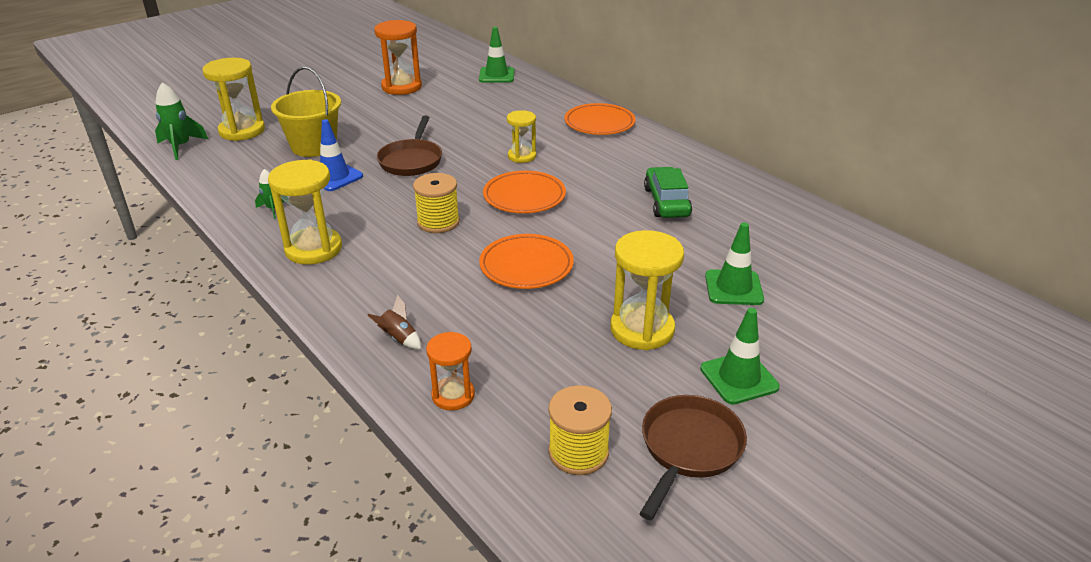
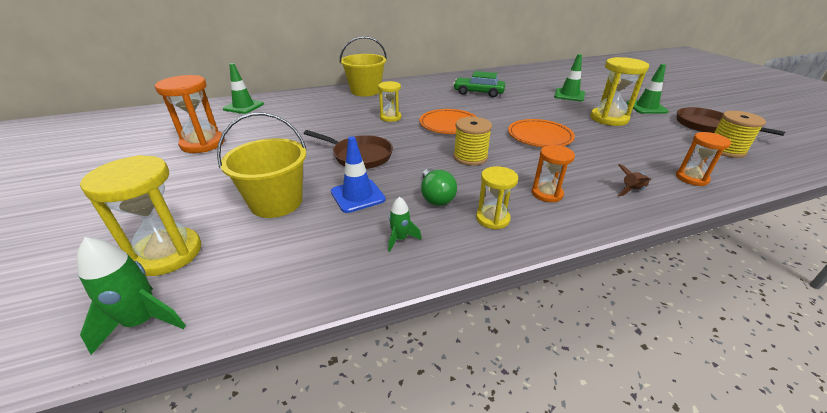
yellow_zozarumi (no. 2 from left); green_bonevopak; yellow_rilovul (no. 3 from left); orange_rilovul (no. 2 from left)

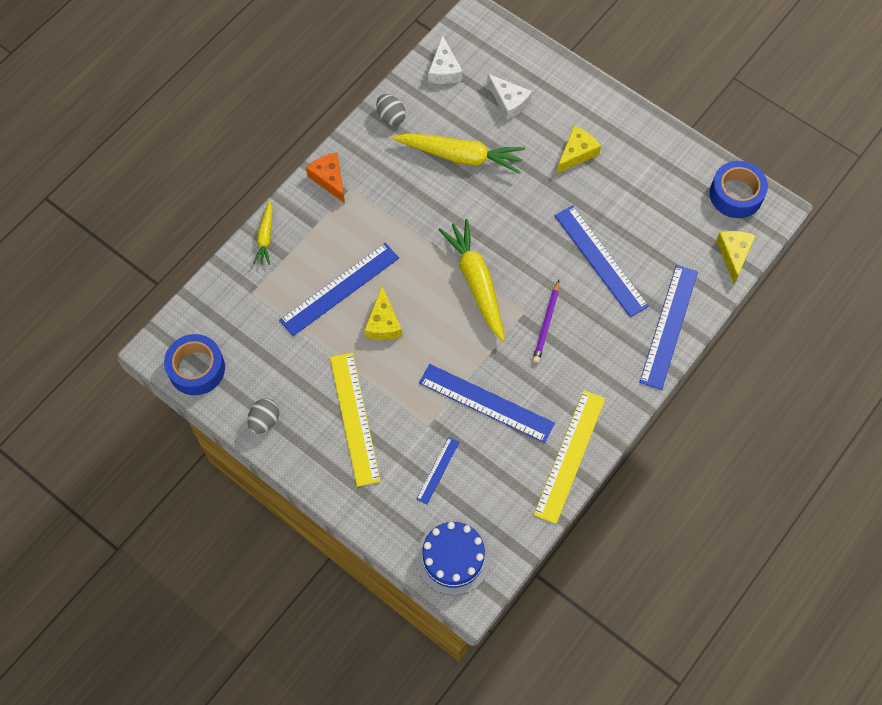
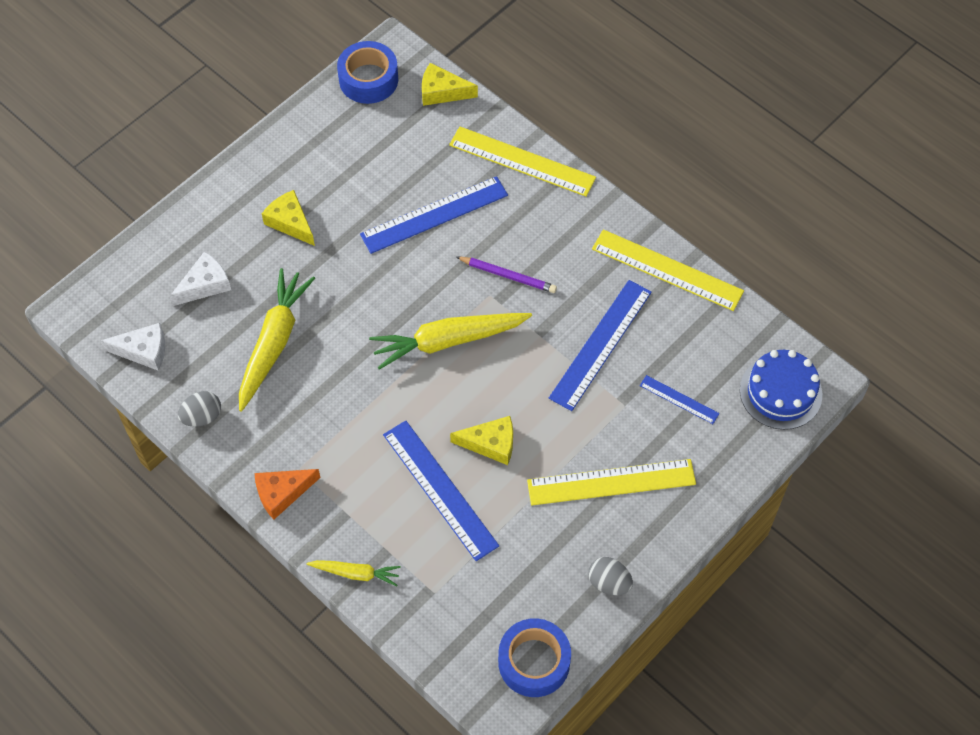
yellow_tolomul (no. 1 from left)

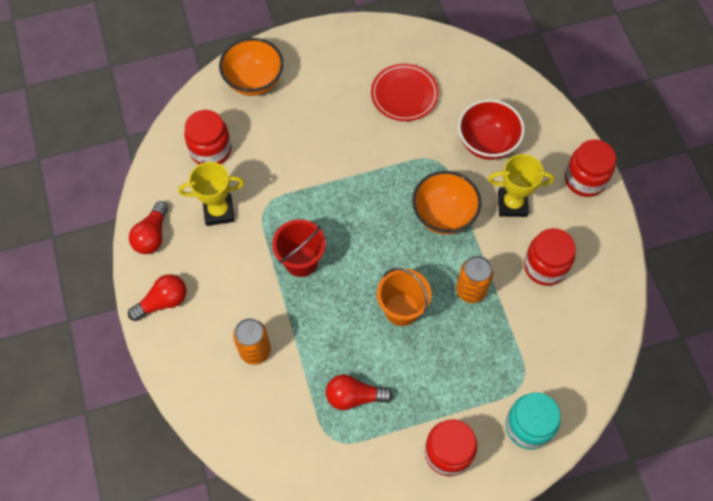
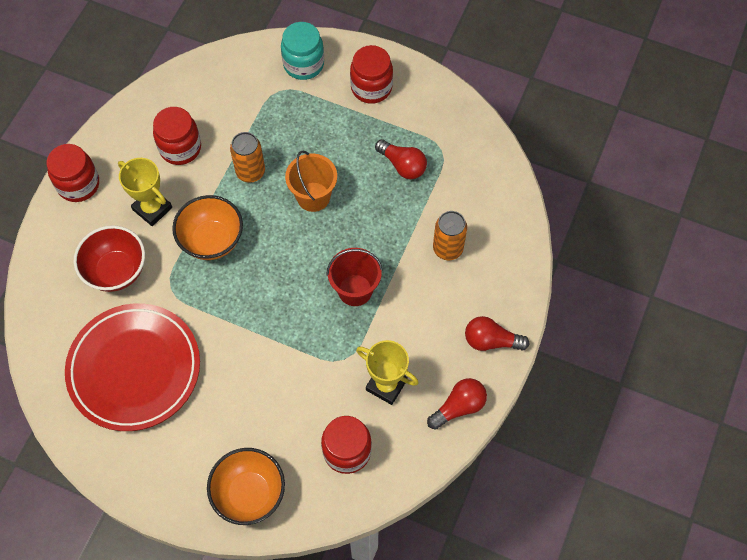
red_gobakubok

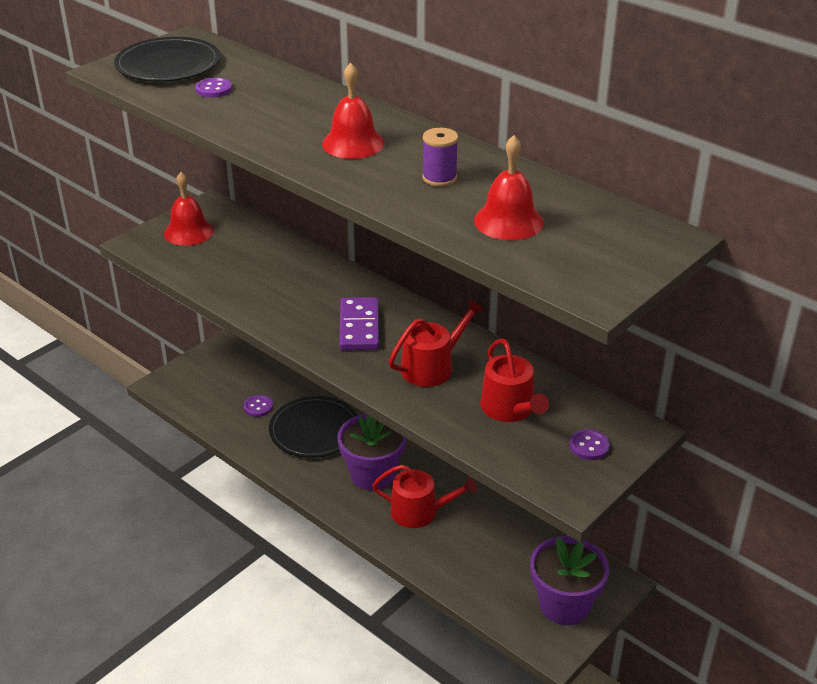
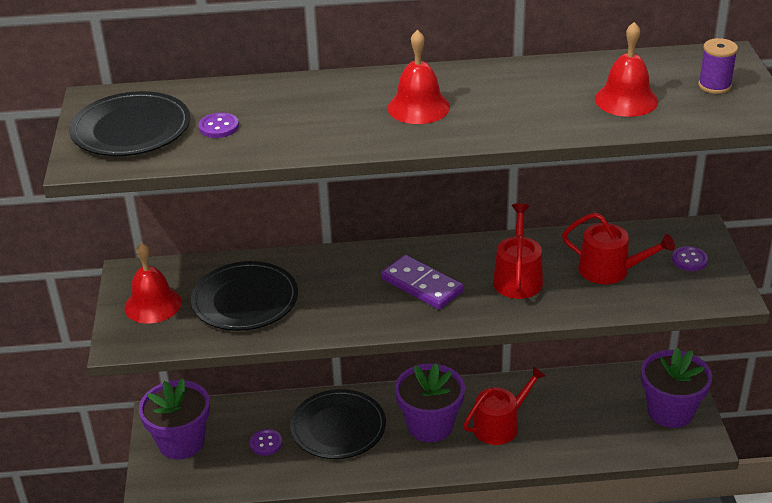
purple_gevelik (no. 1 from left); black_gobakubok (no. 2 from left); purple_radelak

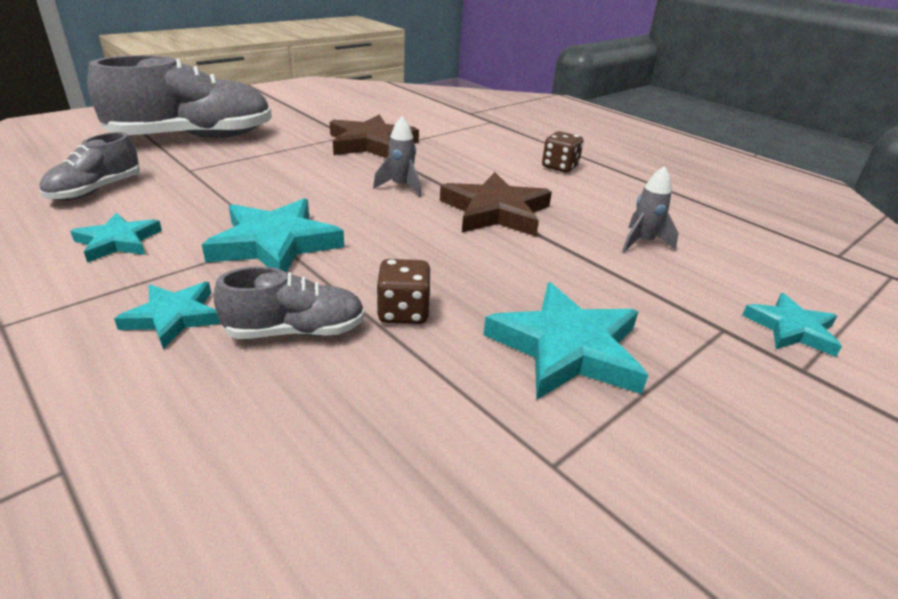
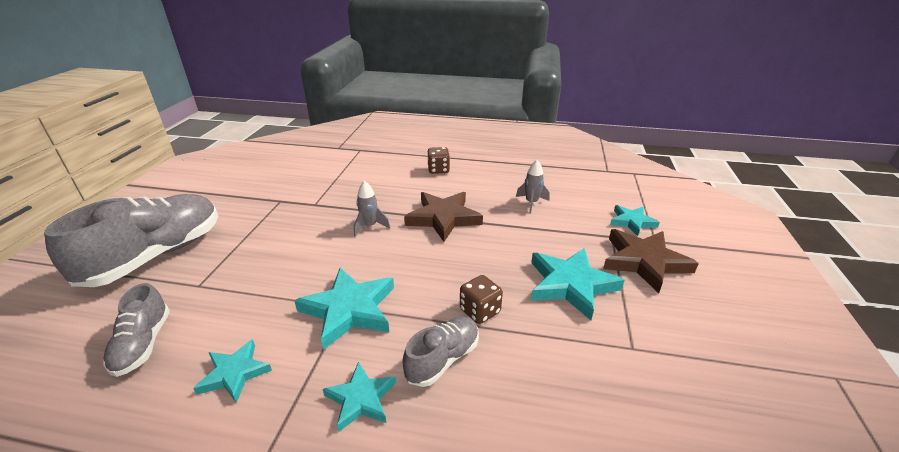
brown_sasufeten (no. 2 from left)

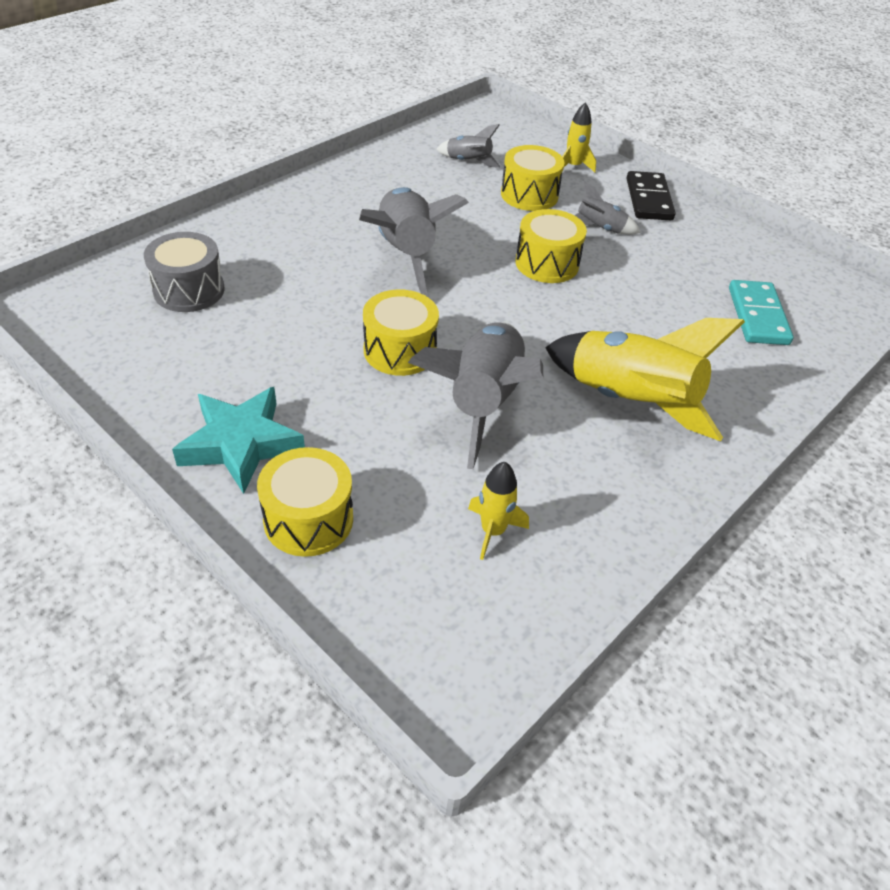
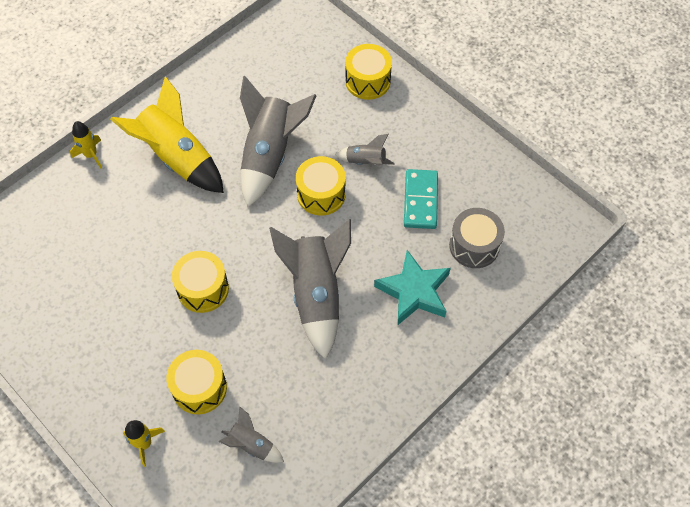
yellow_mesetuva (no. 1 from left); grey_mesetuva (no. 4 from left); turquoise_sasufeten; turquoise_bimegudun; black_bimegudun

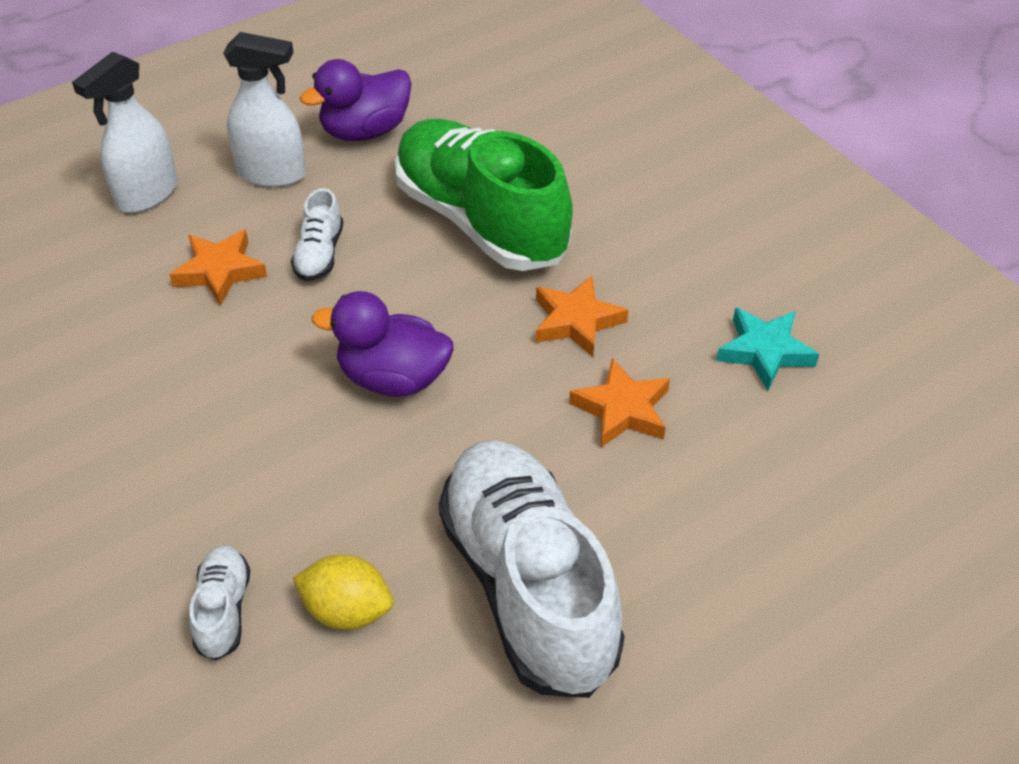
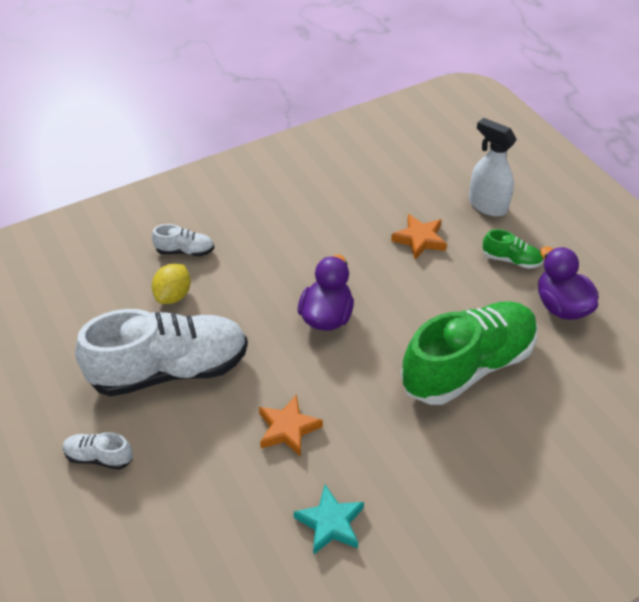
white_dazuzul (no. 1 from left); green_dazuzul (no. 2 from left); orange_sasufeten (no. 2 from left in the first image)

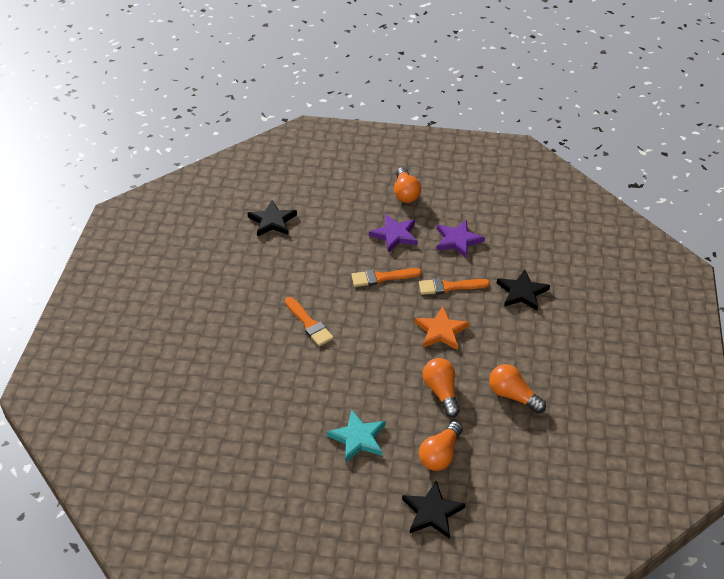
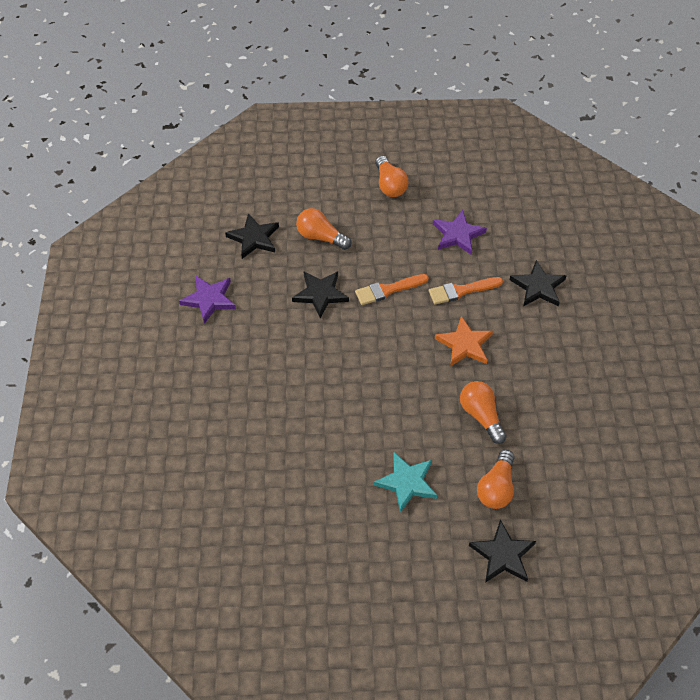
purple_sasufeten (no. 1 from left); black_sasufeten (no. 2 from left); orange_bonevopak (no. 1 from left); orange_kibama (no. 1 from left in the first image)

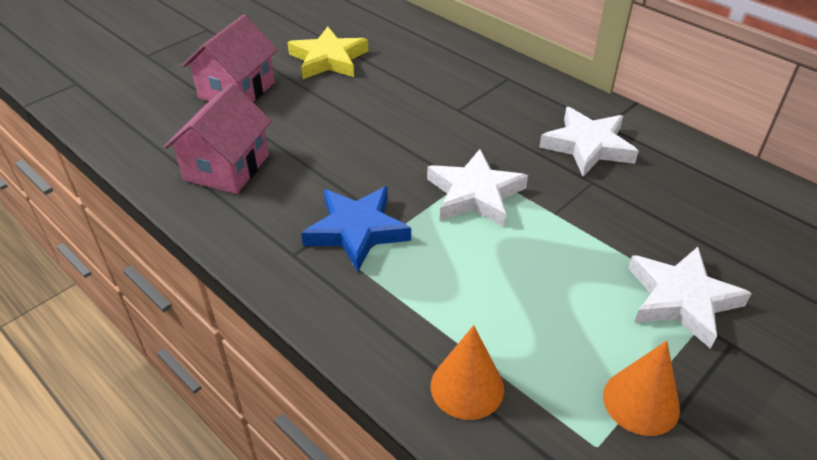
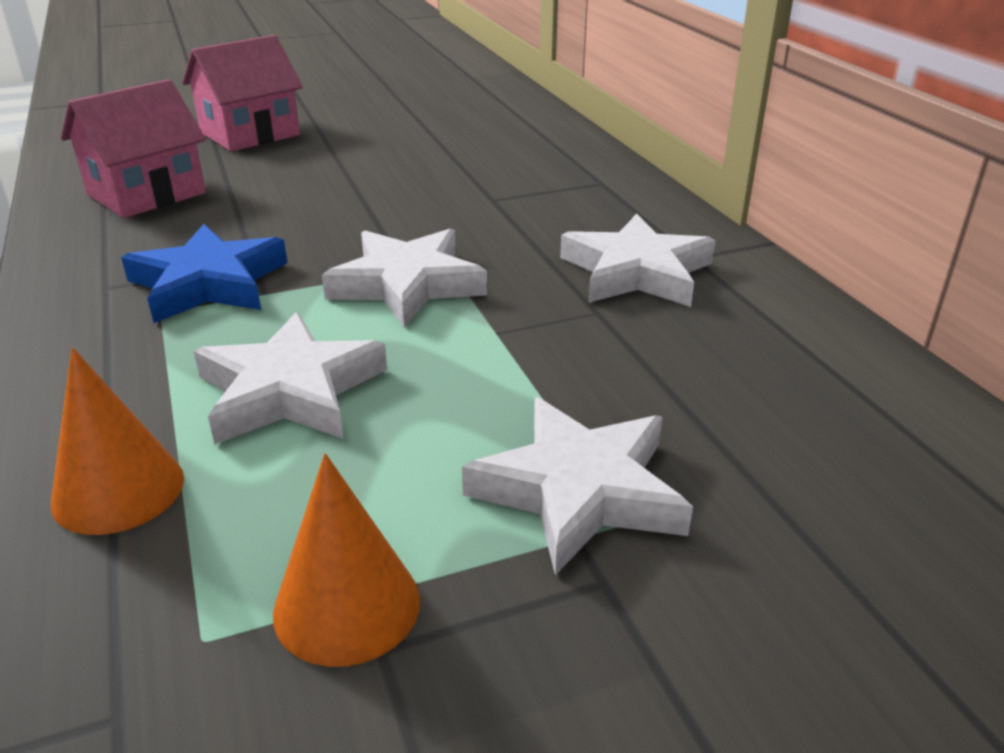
white_sasufeten (no. 1 from left); yellow_sasufeten

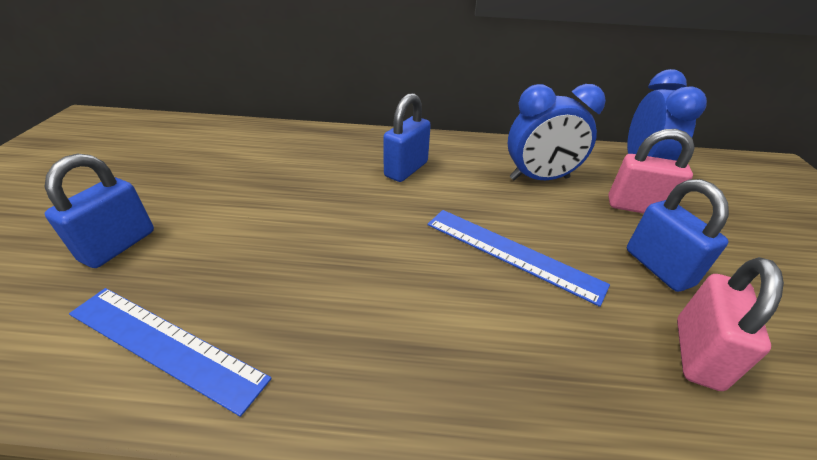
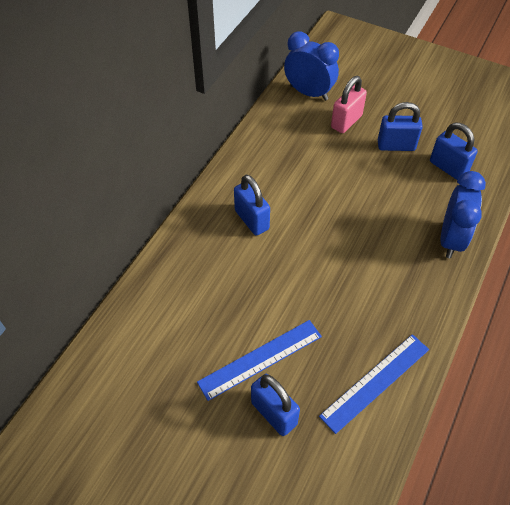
blue_tolomul (no. 1 from left); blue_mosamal (no. 4 from left); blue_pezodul (no. 2 from left)

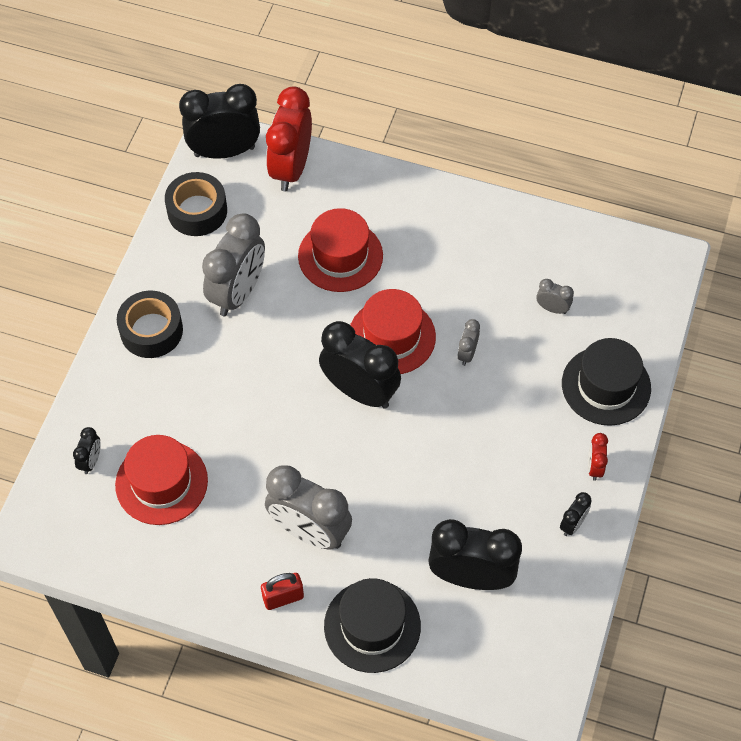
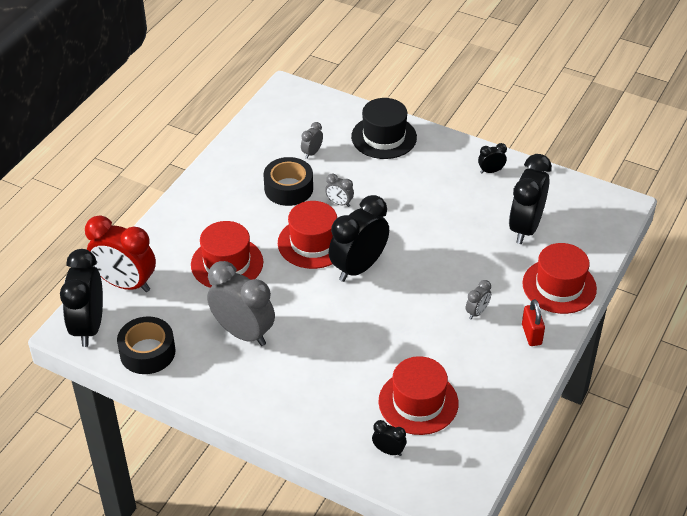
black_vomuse (no. 2 from left); grey_pezodul (no. 4 from left); black_pezodul (no. 4 from left); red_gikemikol (no. 4 from left); red_pezodul (no. 2 from left in the first image)

